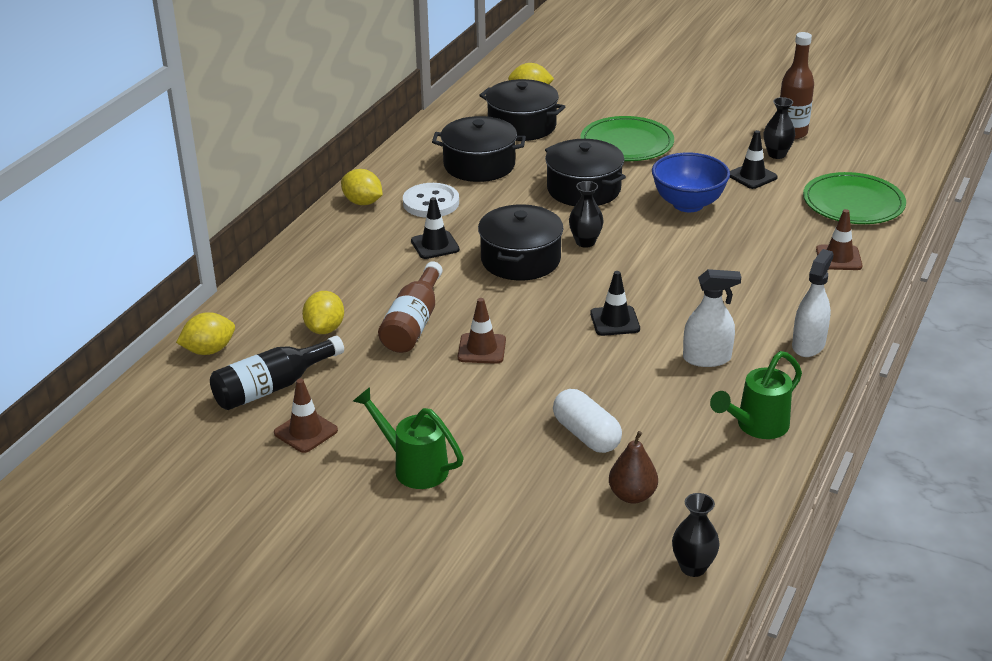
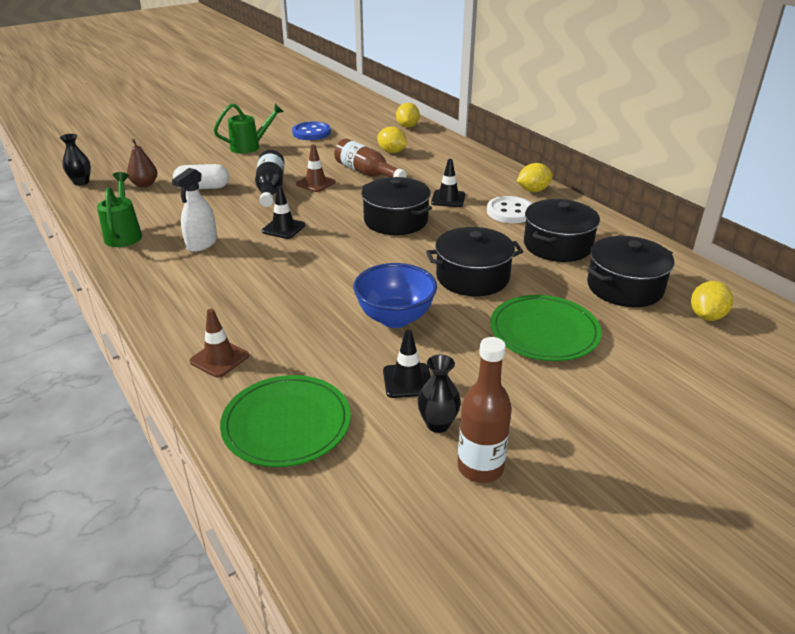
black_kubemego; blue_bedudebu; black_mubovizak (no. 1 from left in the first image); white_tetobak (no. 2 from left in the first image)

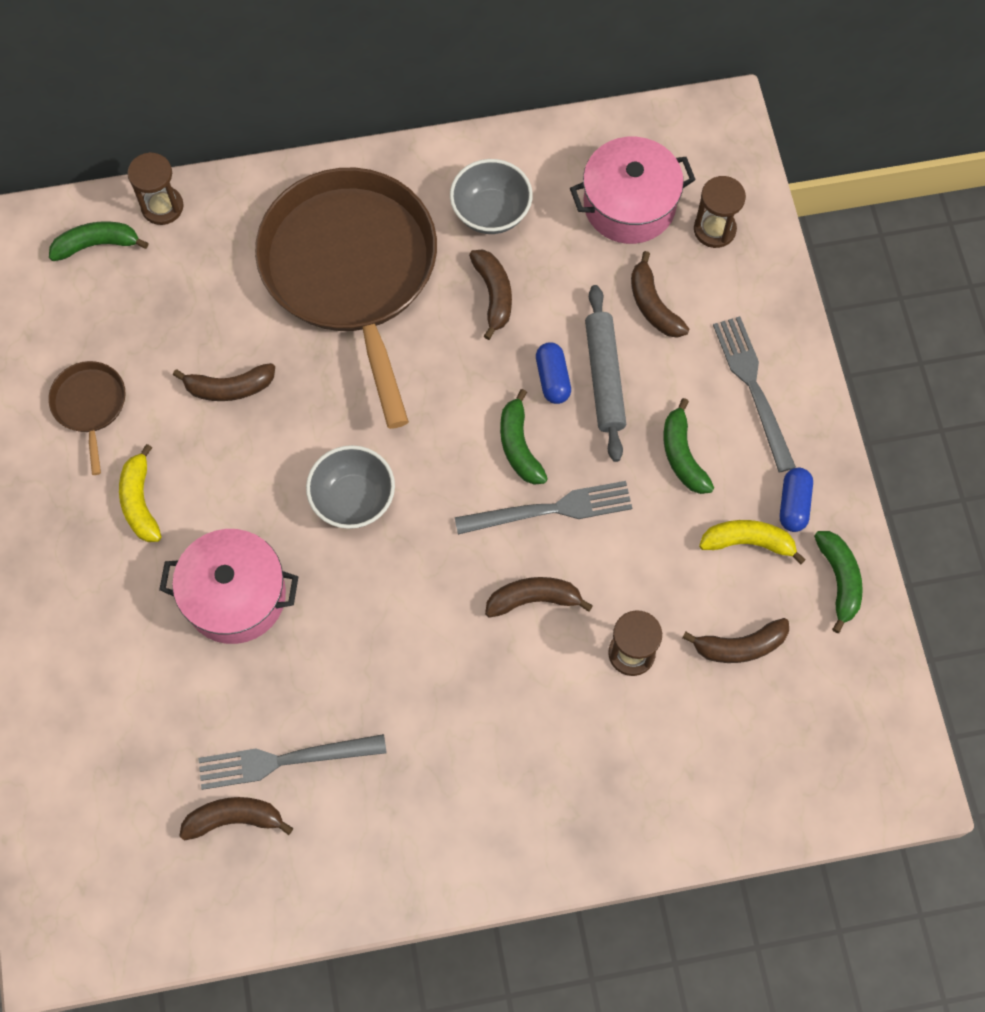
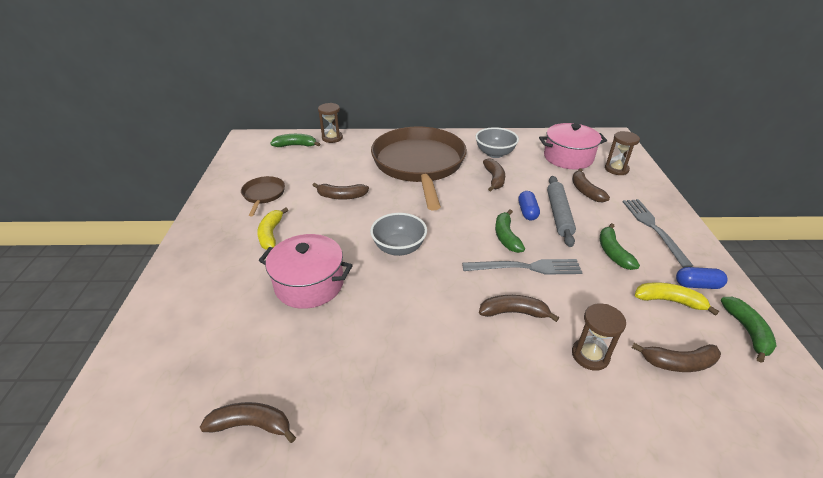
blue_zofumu (no. 2 from left); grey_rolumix (no. 1 from left in the first image)

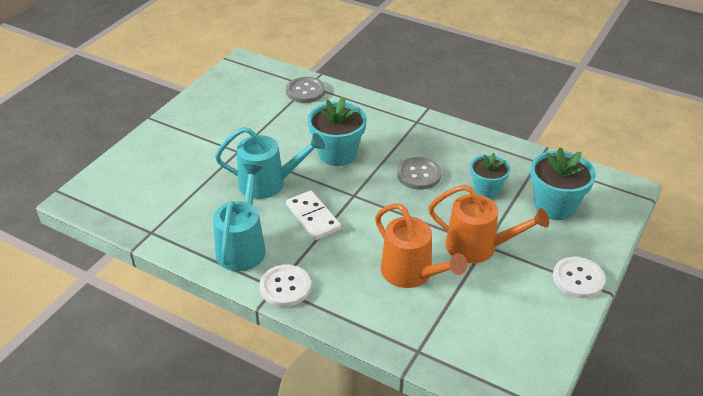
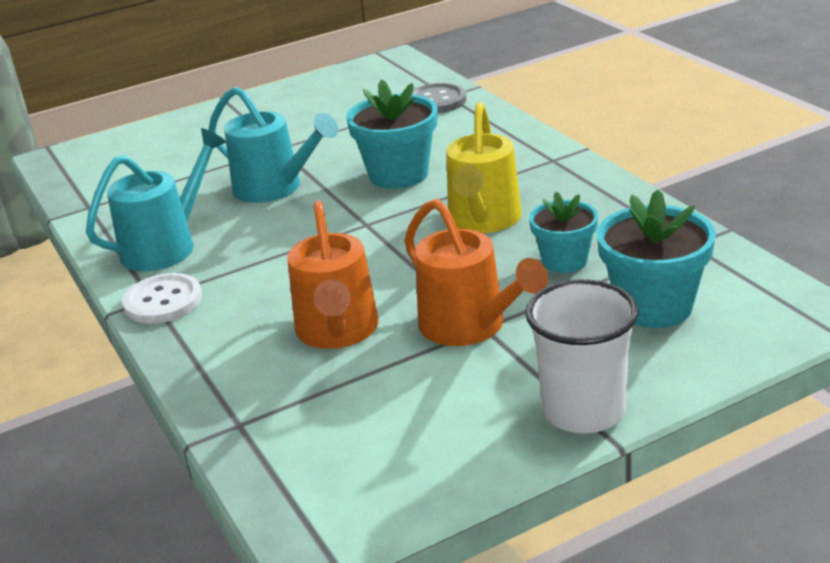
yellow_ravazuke; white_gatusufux; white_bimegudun

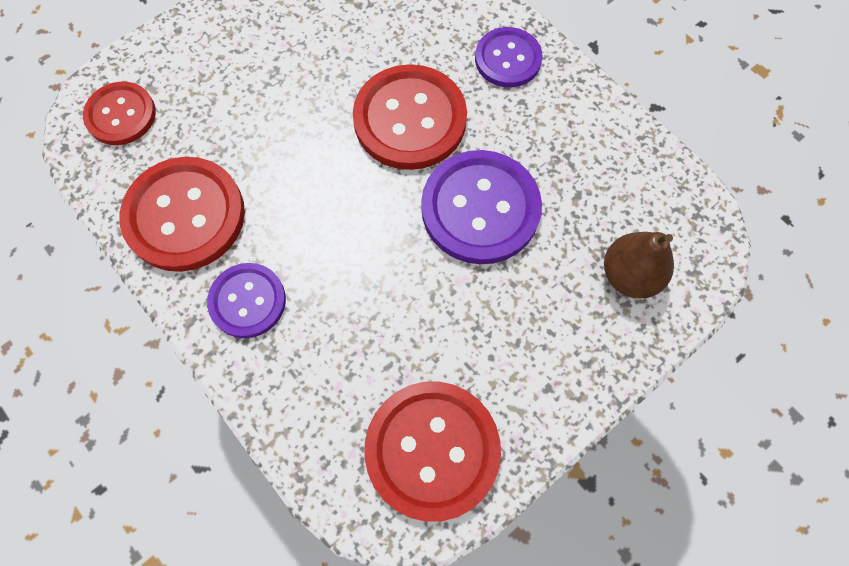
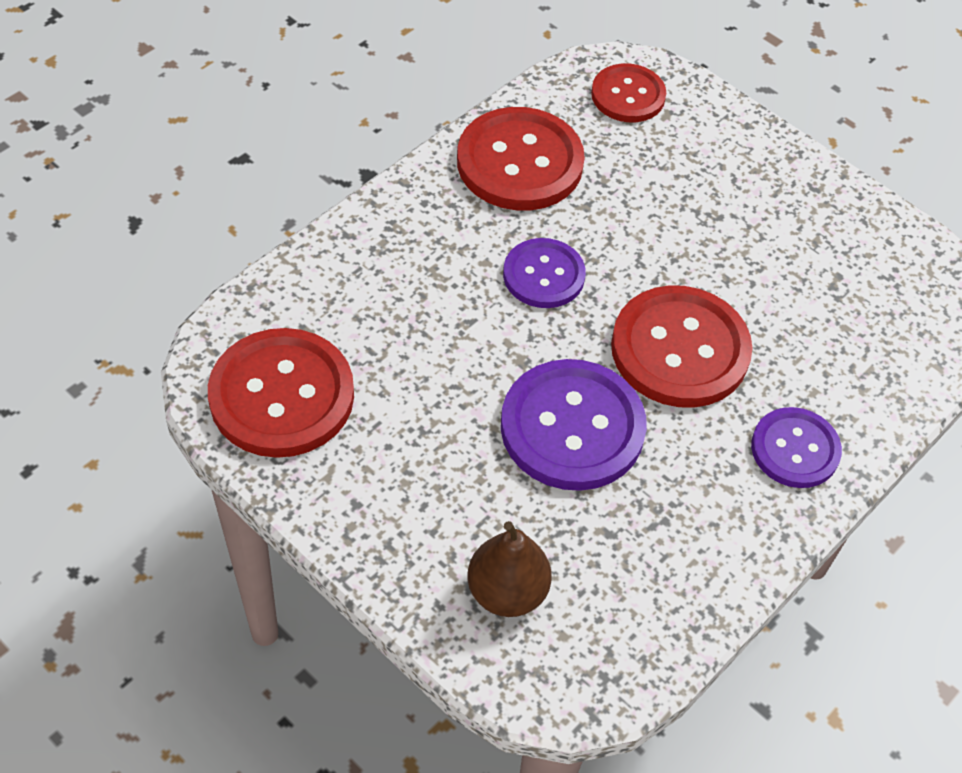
purple_bedudebu (no. 1 from left)

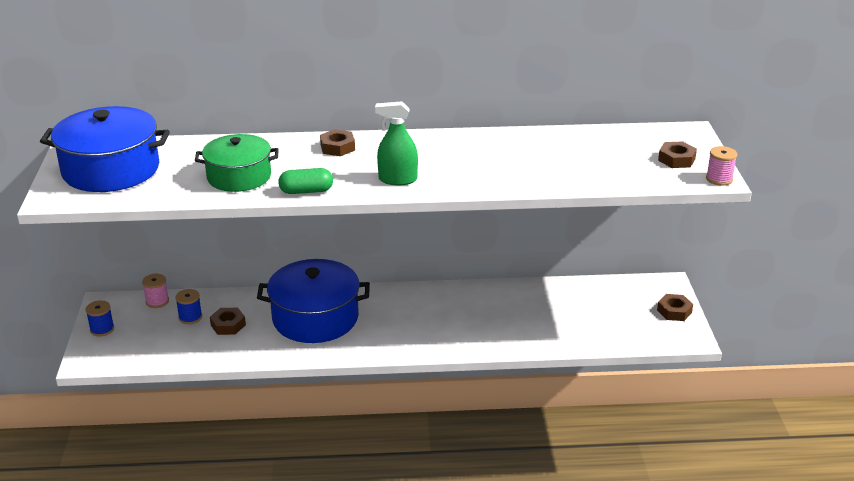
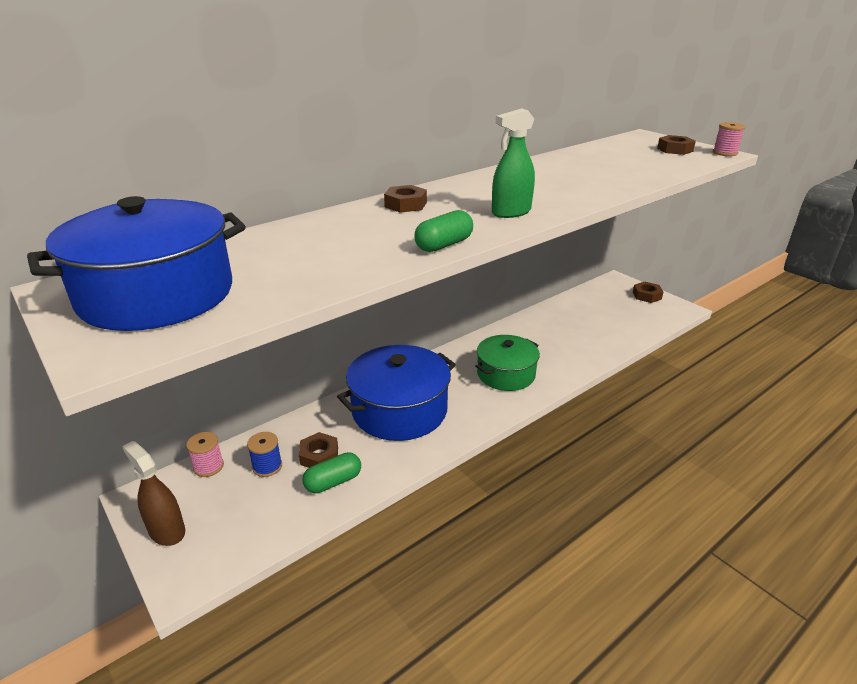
brown_tetobak; green_zofumu (no. 1 from left); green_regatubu

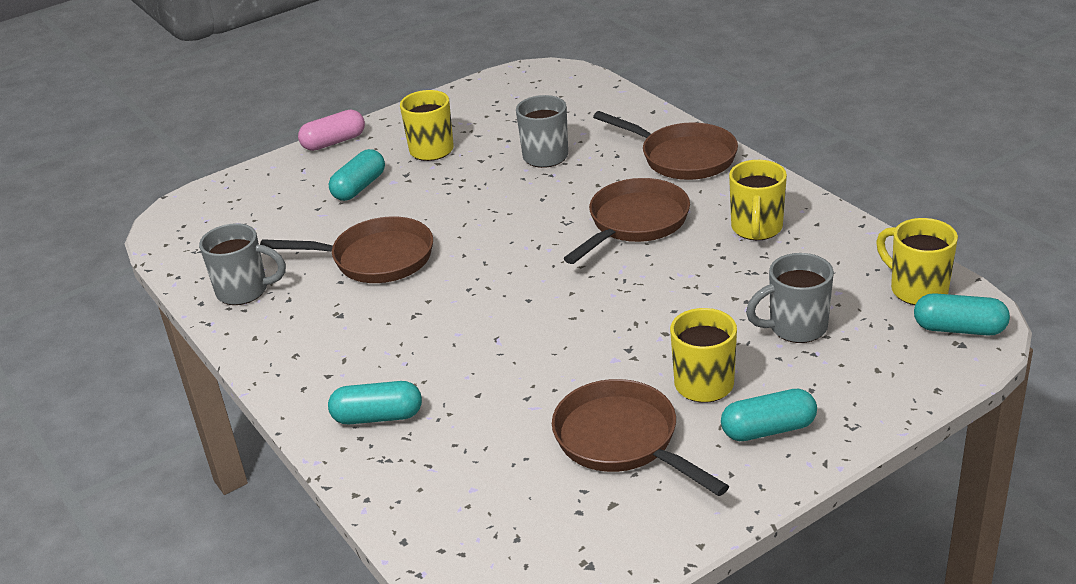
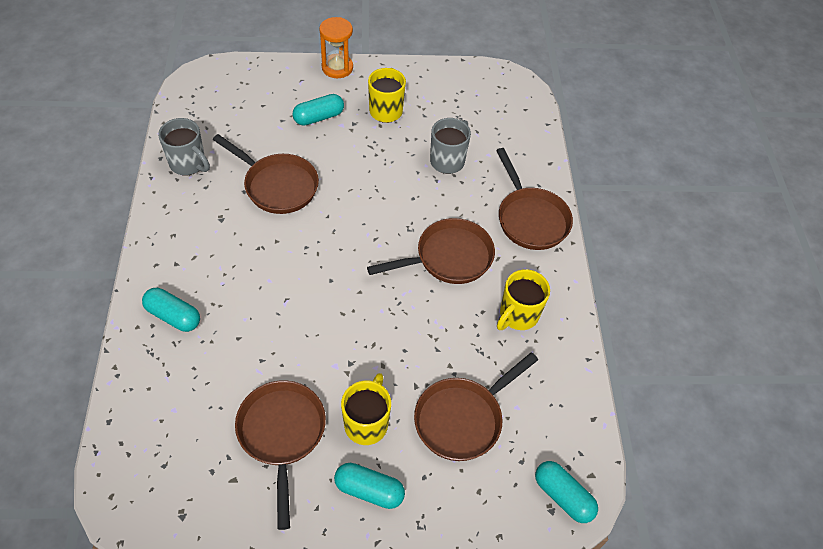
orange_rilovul; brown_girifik (no. 4 from left); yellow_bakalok (no. 4 from left in the first image)

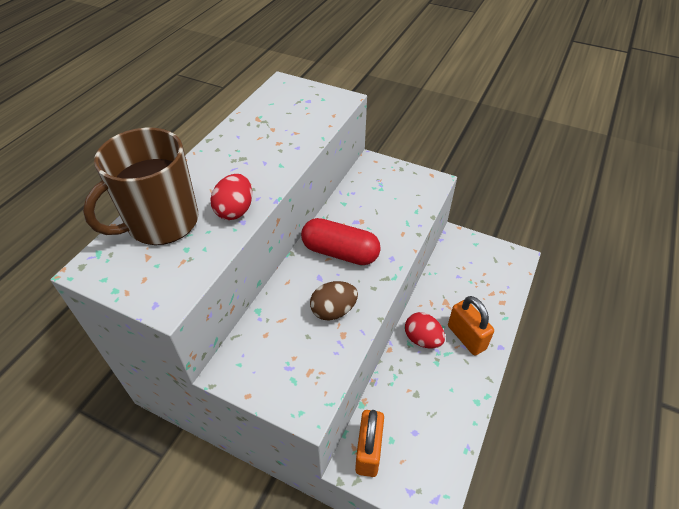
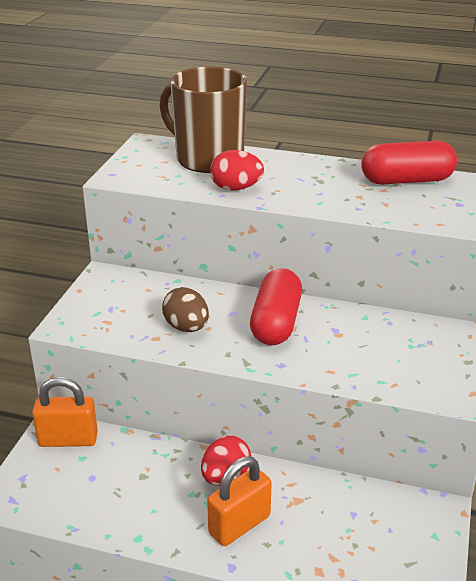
red_zofumu (no. 2 from left)

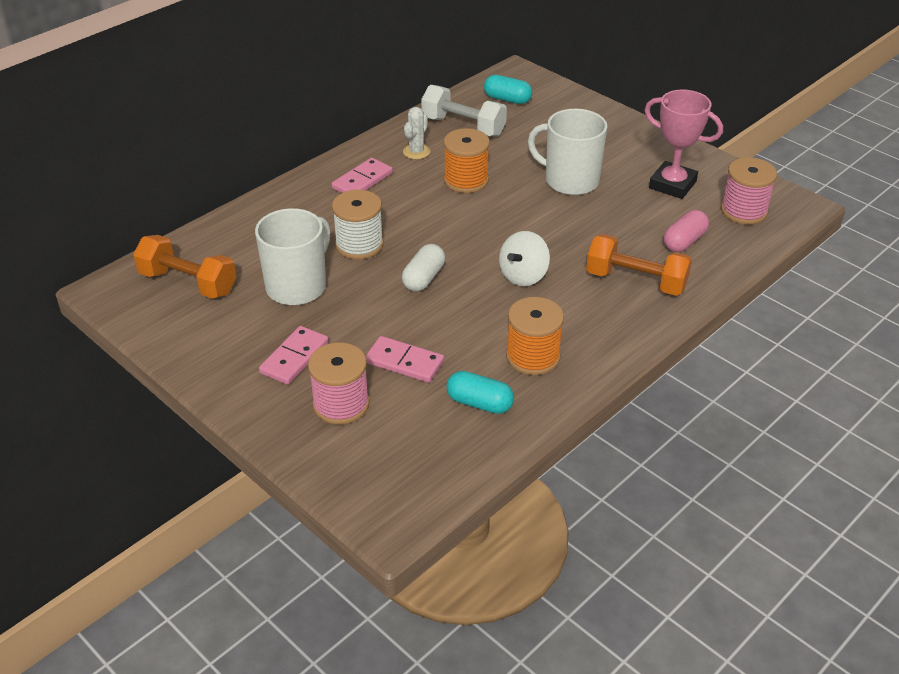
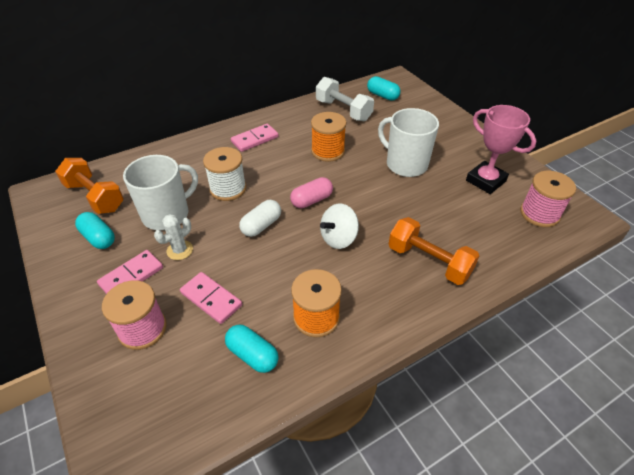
turquoise_zofumu (no. 1 from left); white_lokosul; pink_zofumu

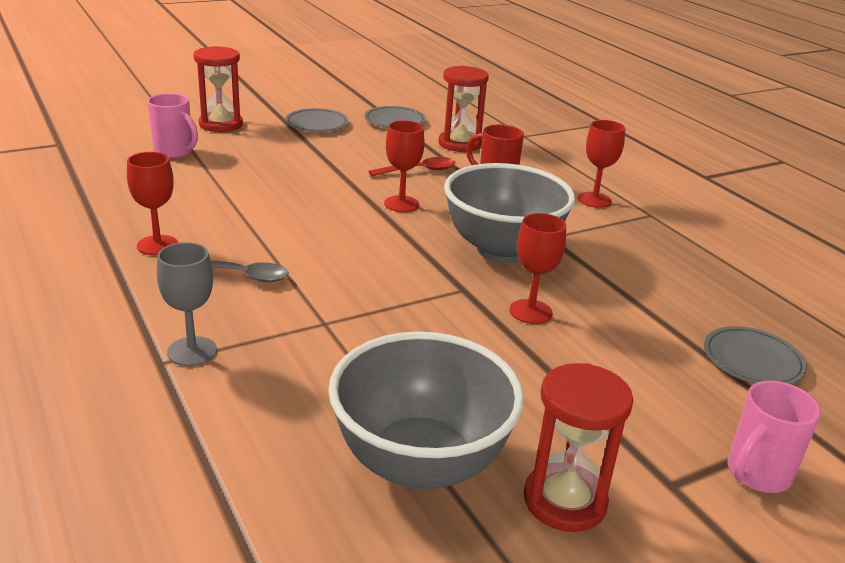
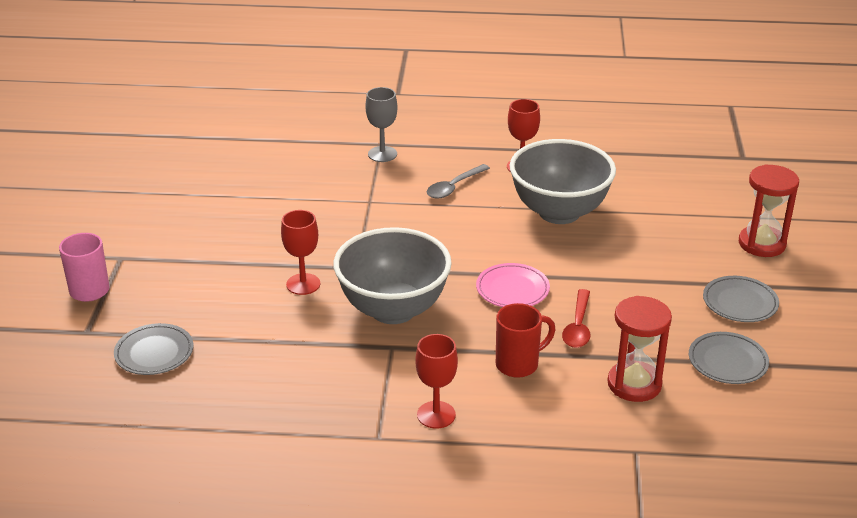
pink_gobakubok; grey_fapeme (no. 2 from left); pink_bakalok (no. 1 from left in the first image); red_rilovul (no. 3 from left in the first image)

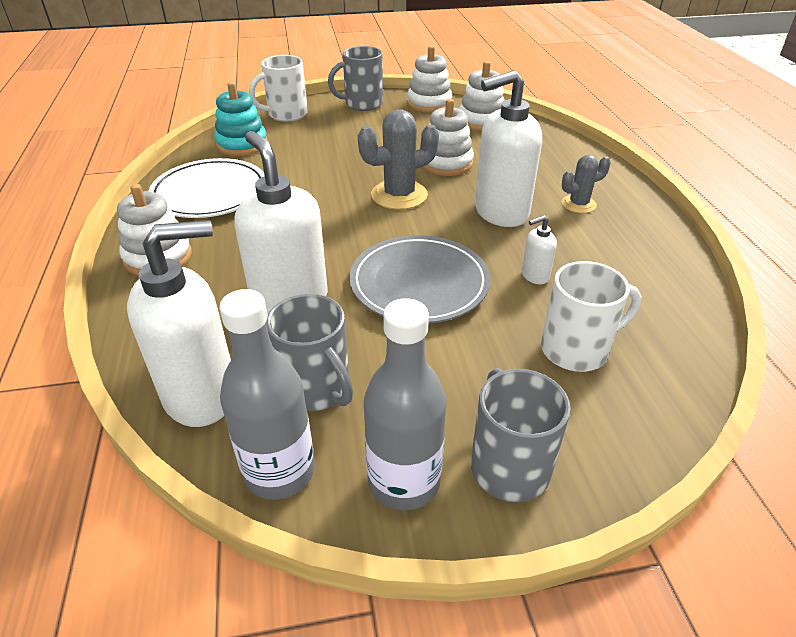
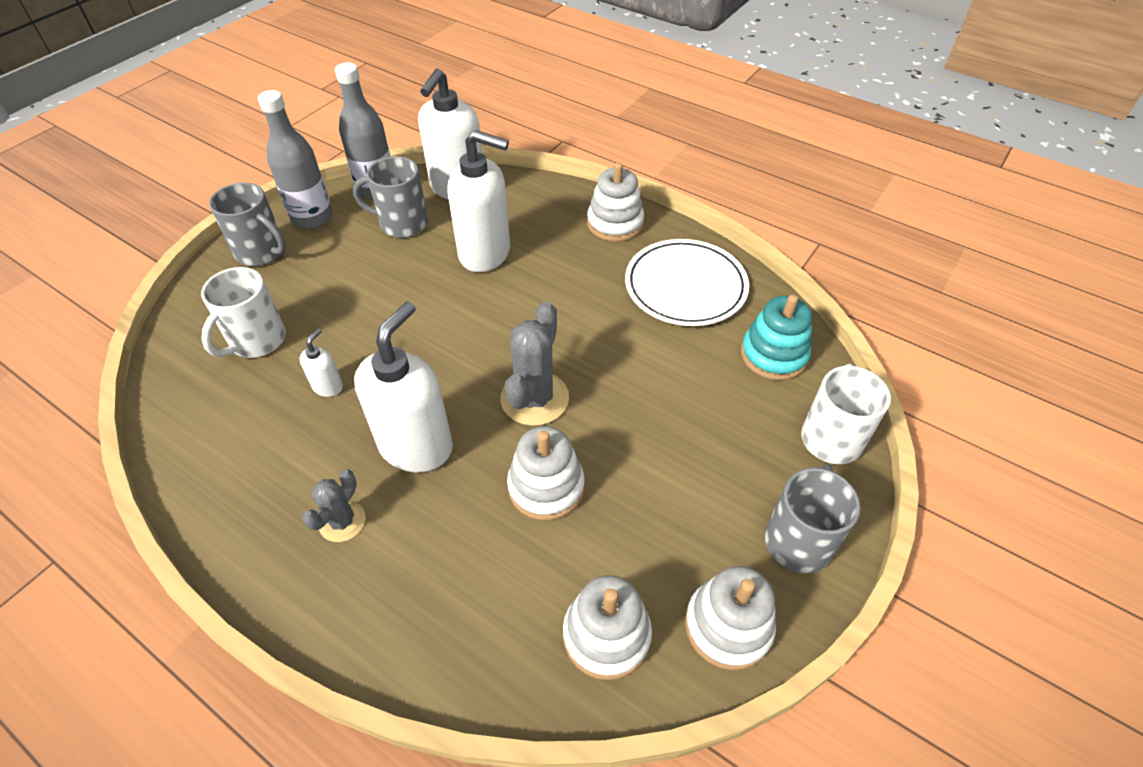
grey_gobakubok

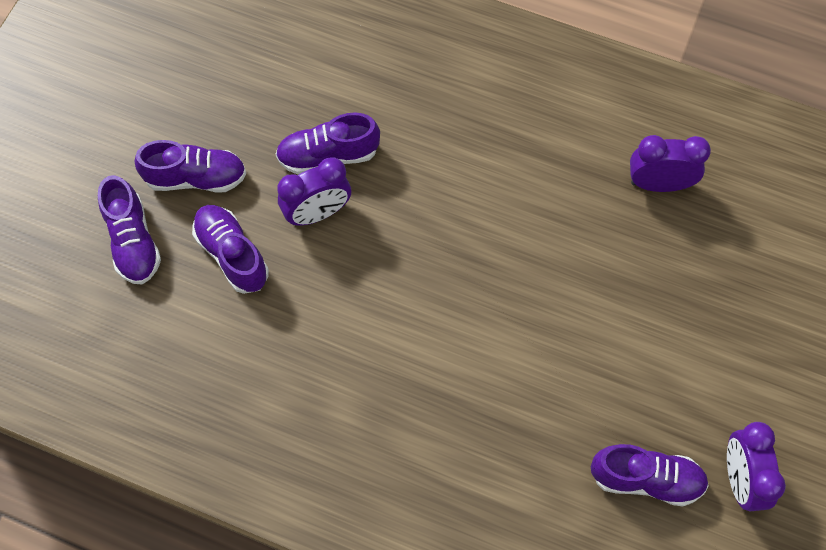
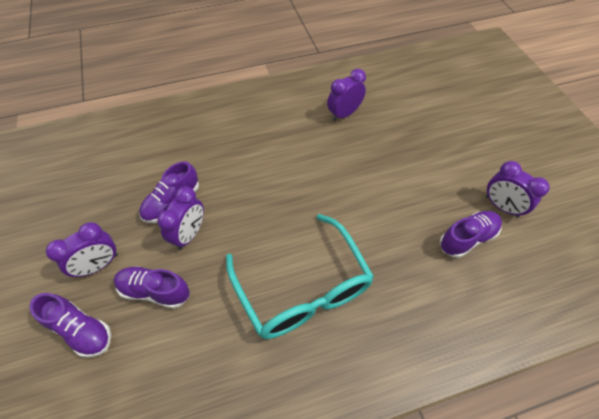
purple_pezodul (no. 1 from left); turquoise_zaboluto

